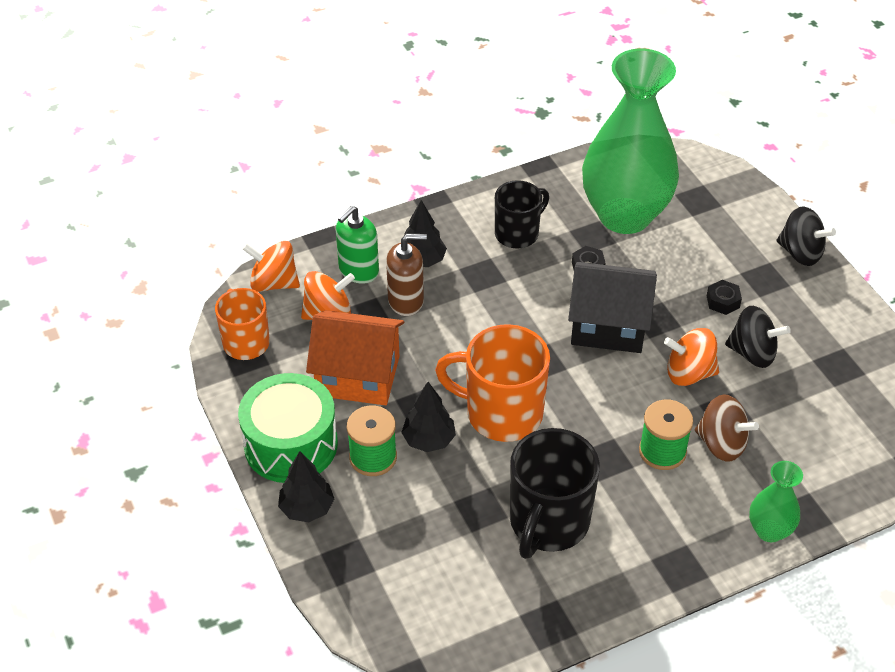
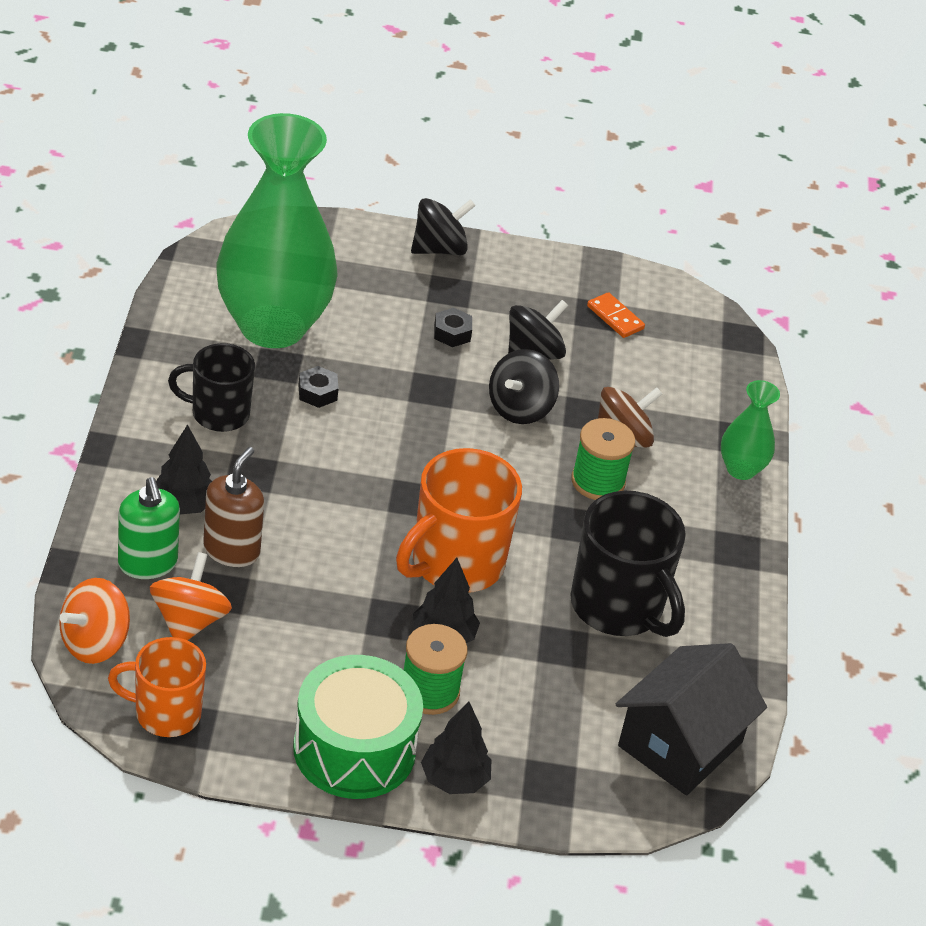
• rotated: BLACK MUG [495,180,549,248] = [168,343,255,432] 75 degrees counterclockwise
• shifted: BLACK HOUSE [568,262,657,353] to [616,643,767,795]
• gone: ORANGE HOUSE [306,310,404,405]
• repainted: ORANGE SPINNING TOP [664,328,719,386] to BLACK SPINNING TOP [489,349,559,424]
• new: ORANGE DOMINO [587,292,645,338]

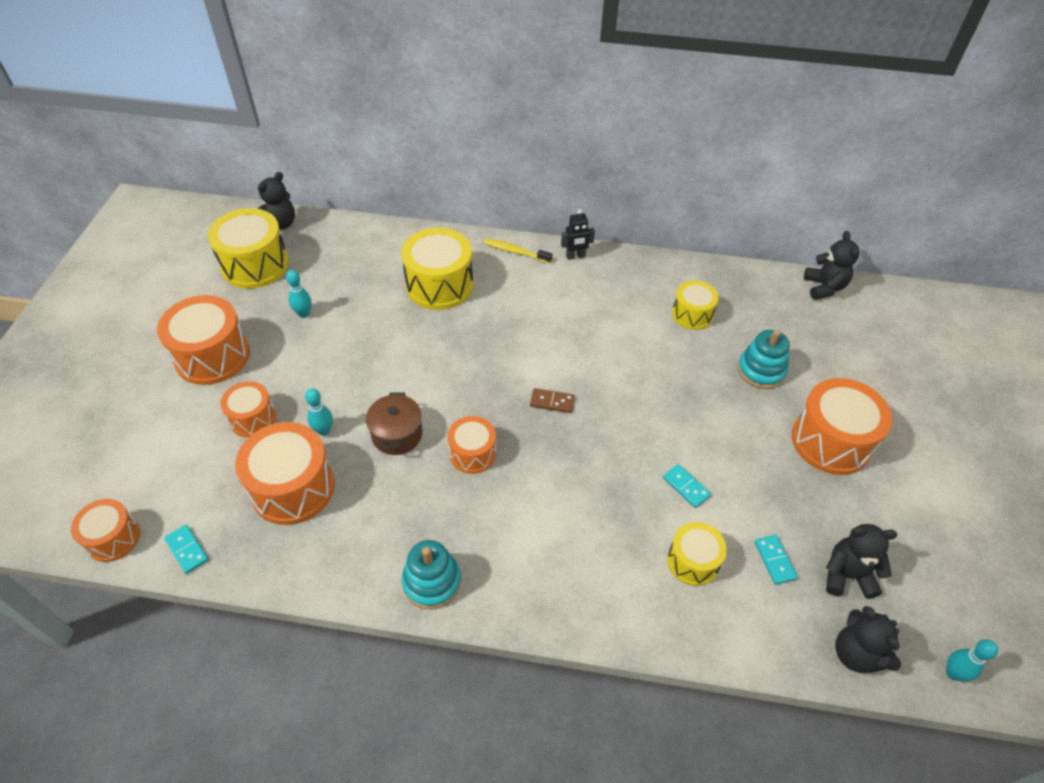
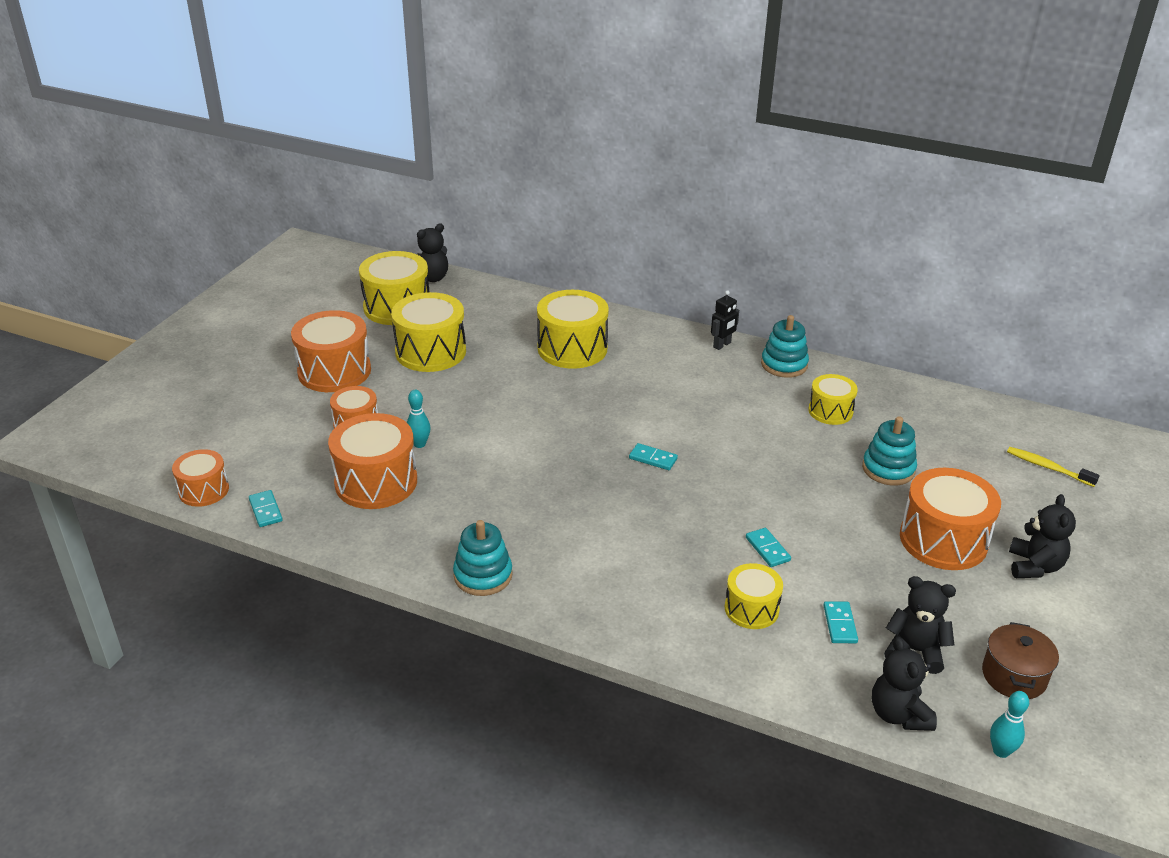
• rotated: BLACK ROBOT [561,209,595,260] = [711,290,739,350] 45 degrees counterclockwise
• shifted: BLACK TEDDY BEAR [804,231,860,300] to [1009,494,1076,578]
• shifted: YELLOW TOOTHBRUSH [484,239,552,263] to [1007,447,1099,487]
• swapped: TURQUOISE BOWLING PIN [286,270,311,318] to YELLOW DRUM [391,292,466,372]
• repainted: BROWN DOMINO [530,388,575,413] to TURQUOISE DOMINO [629,443,678,470]
• shifted: BROWN POT [366,393,422,455] to [982,622,1059,699]
• gone: ORANGE DRUM [448,416,496,474]
• new: TURQUOISE STACKING TOY [761,315,809,378]

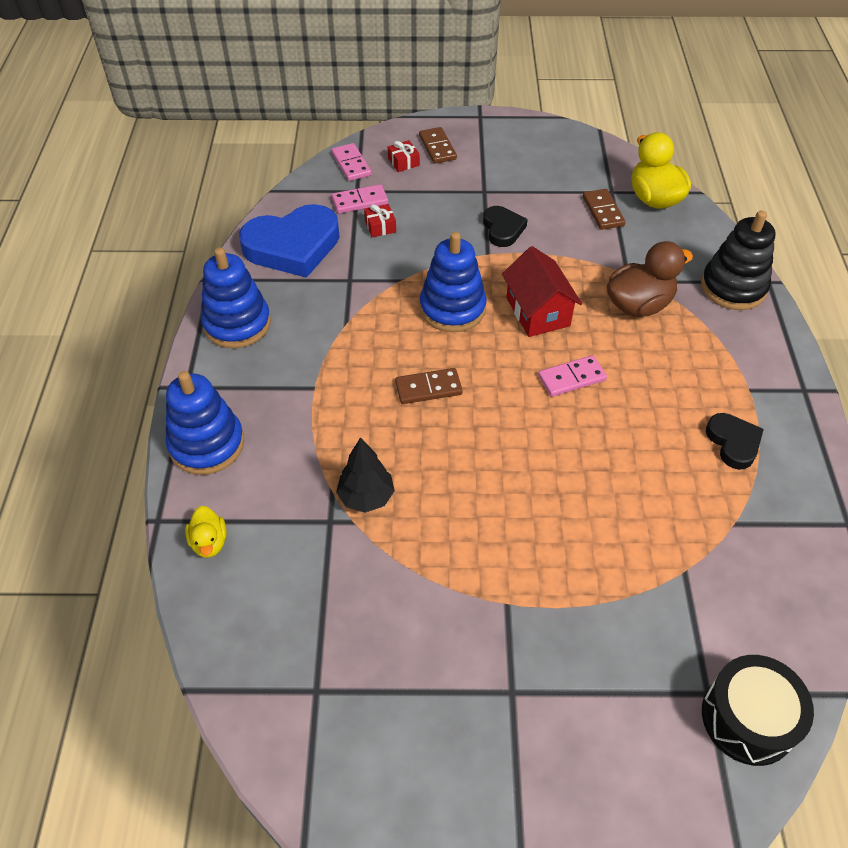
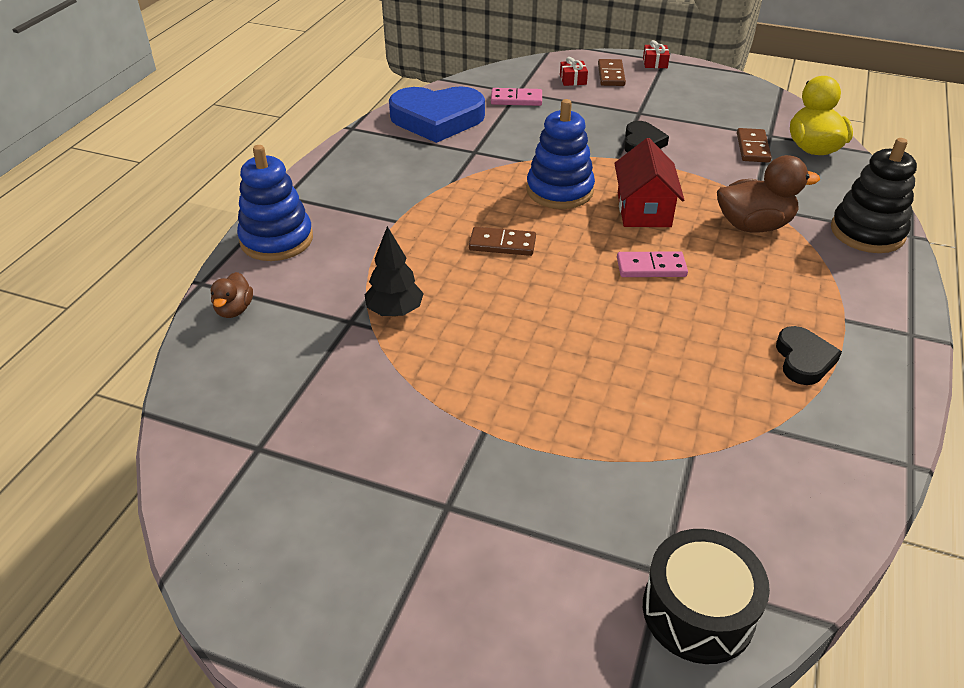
• gone: PINK DOMINO [331,143,372,181]
• shifted: RED GIFT [364,204,396,237] to [643,40,670,68]
• gone: BLUE STACKING TOY [201,247,271,348]
• repainted: YELLOW DUCK [185,506,227,558] to BROWN DUCK [211,272,253,318]

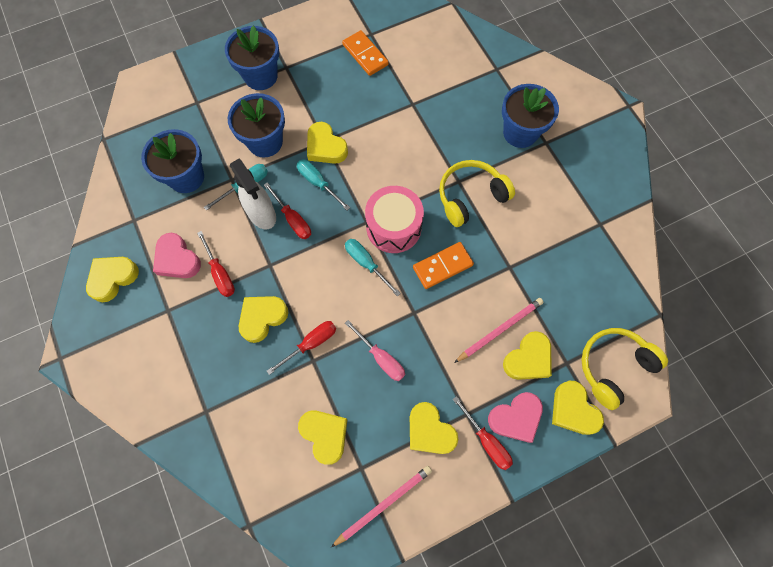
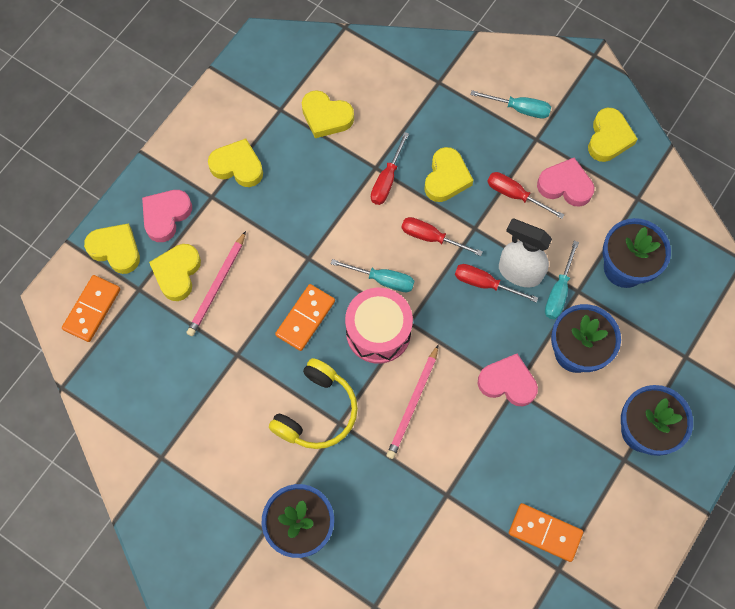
• repainted: YELLOW HEART [307,122,348,164] to PINK HEART [477,353,538,407]
• shifted: TURQUOISE SCREWDRIVER [297,159,350,210] to [471,90,551,119]
• gone: PINK SCREWDRIVER [345,320,405,381]
• swapped: YELLOW HEADPHONES [581,328,668,410] to ORANGE DOMINO [62,275,120,342]
• shifted: RED SCREWDRIVER [453,396,513,470] to [401,217,483,256]
• shifted: PINK PENCIL [331,466,432,547] to [386,345,438,459]

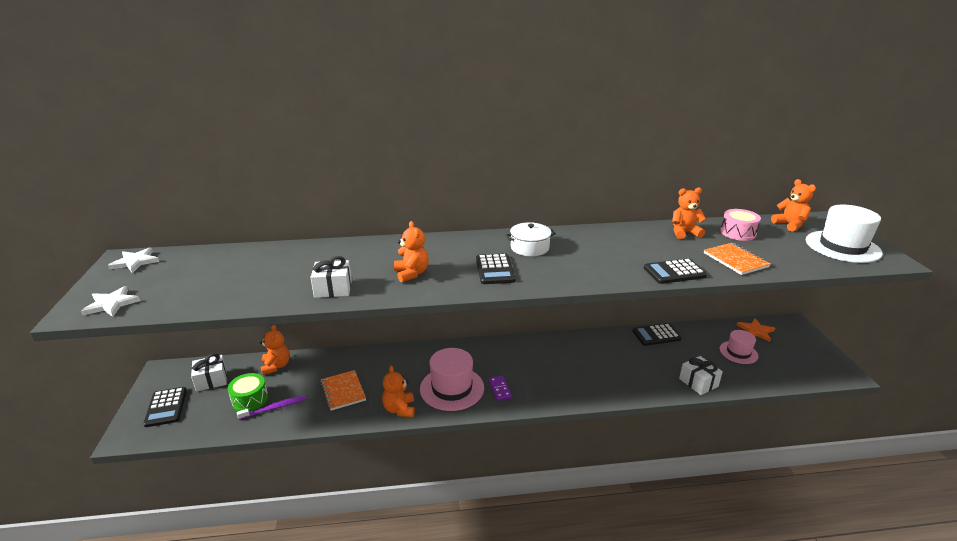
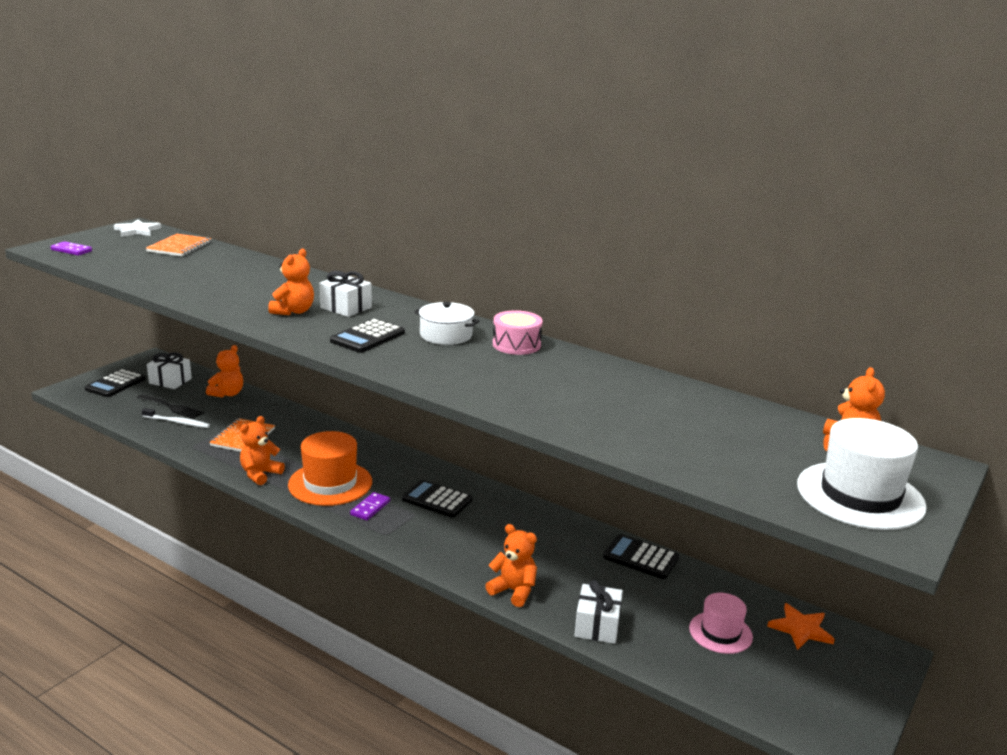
• shifted: ORANGE TEDDY BEAR [672,188,706,239] to [485,524,537,607]
• shifted: PINK DRUM [720,209,761,241] to [493,310,542,355]
• shifted: ORANGE NOTEBOOK [704,243,770,275] to [146,234,212,256]
• shifted: WHITE GIFT [311,256,352,298] to [319,271,372,317]
• shifted: BLACK CALCULATOR [644,258,707,284] to [402,480,472,518]
• swapped: WHITE STAR [81,286,141,317] to PURPLE DOMINO [51,241,92,256]
• repainted: PINK HAT [420,348,484,411] to ORANGE HAT [288,431,372,506]
• swapped: GREEN DRUM [228,373,268,411] to BLACK FORK [137,394,204,419]
• repainted: PURPLE TOOTHBRUSH [237,395,306,420] to WHITE TOOTHBRUSH [142,408,210,428]

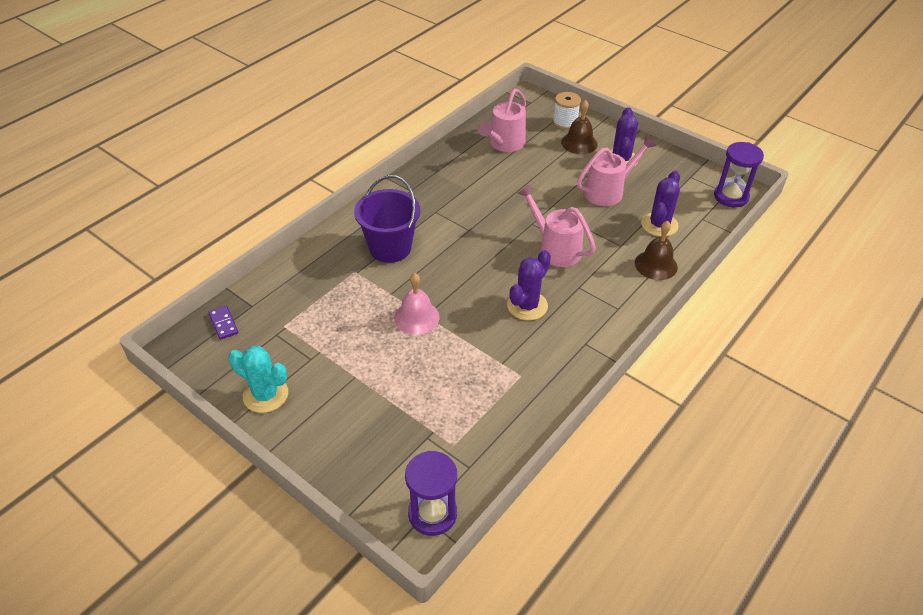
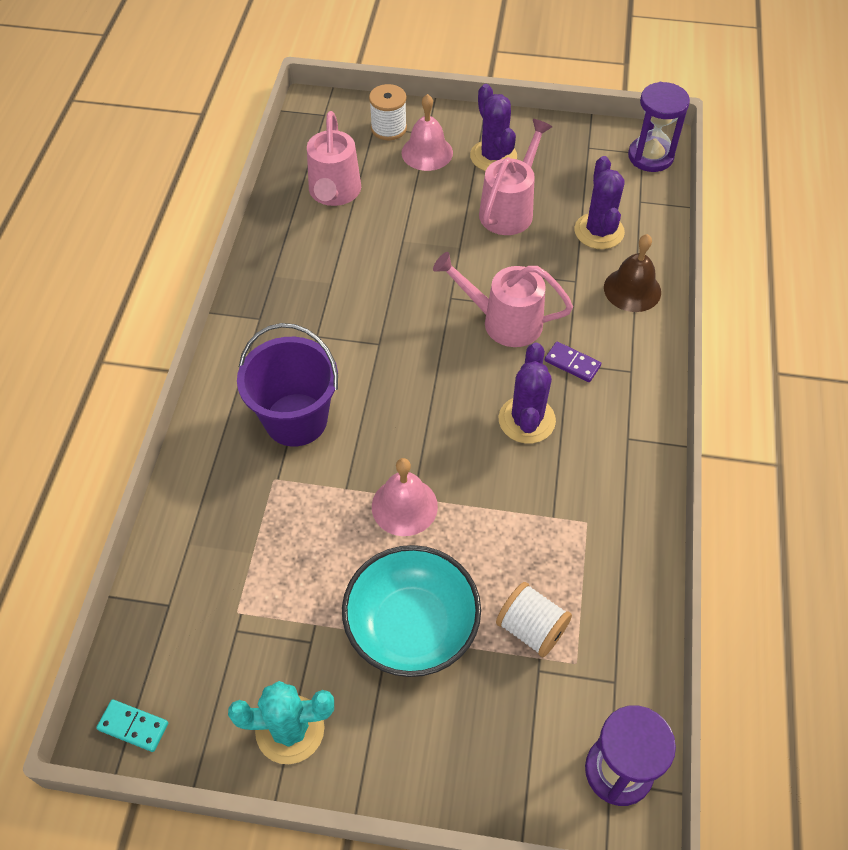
• repainted: BROWN BELL [561,100,598,154] to PINK BELL [402,94,453,171]
• shifted: PURPLE DOMINO [208,306,238,340] to [545,342,601,382]
• new: TURQUOISE BOWL [342,545,481,677]
• new: WHITE SPOOL [496,582,572,657]
• new: TURQUOISE DOMINO [96,699,168,752]

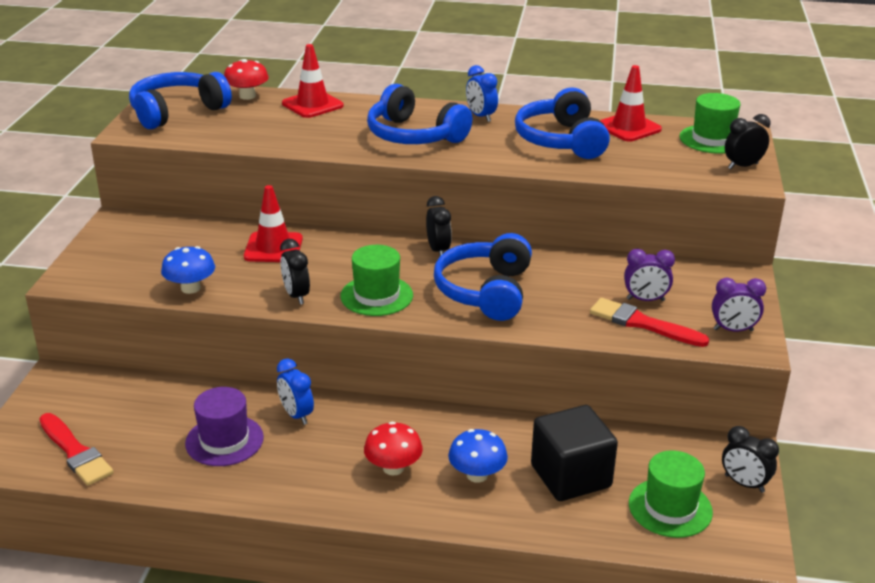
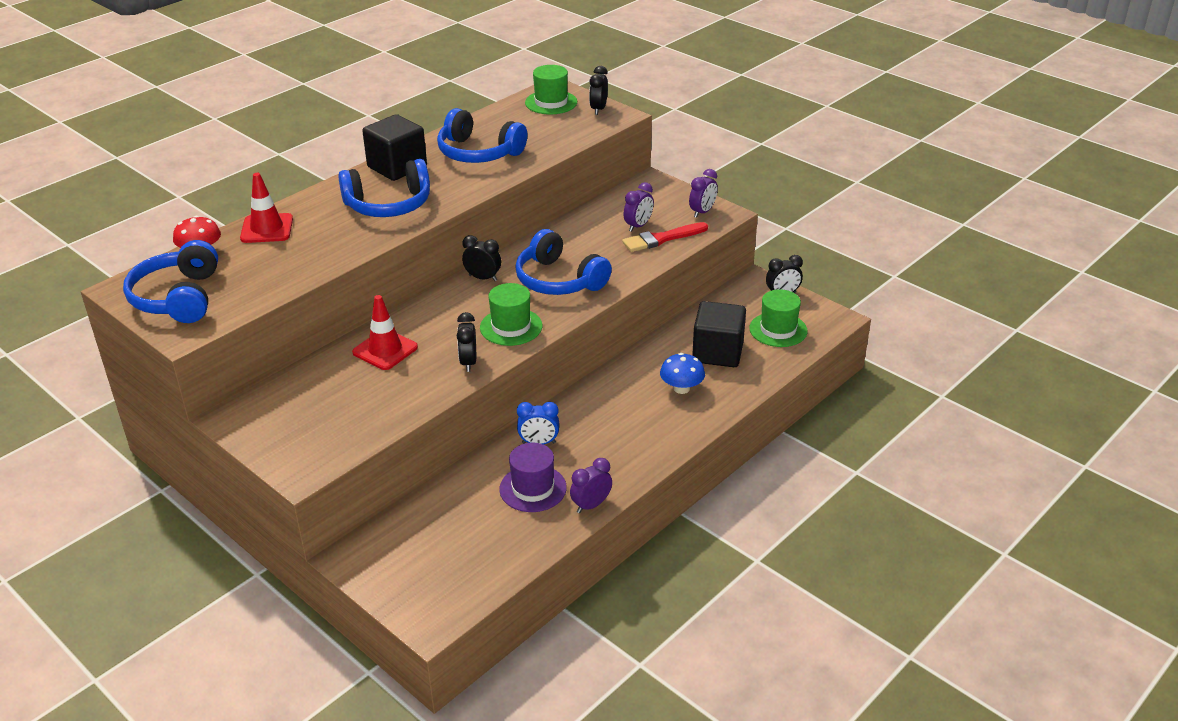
• swapped: BLUE CLOCK [466,65,498,122] to BLACK CUBE [362,114,427,181]
• gone: RED TRAFFIC CONE [600,65,662,142]
• rotated: BLACK CLOCK [280,239,310,304] = [457,312,476,372] 75 degrees clockwise
• gone: BLUE MUSHROOM [161,246,215,294]
• gone: RED BRUSH [39,413,114,486]
• gone: RED MUSHROOM [364,422,423,476]
• new: PURPLE CLOCK [570,458,612,513]

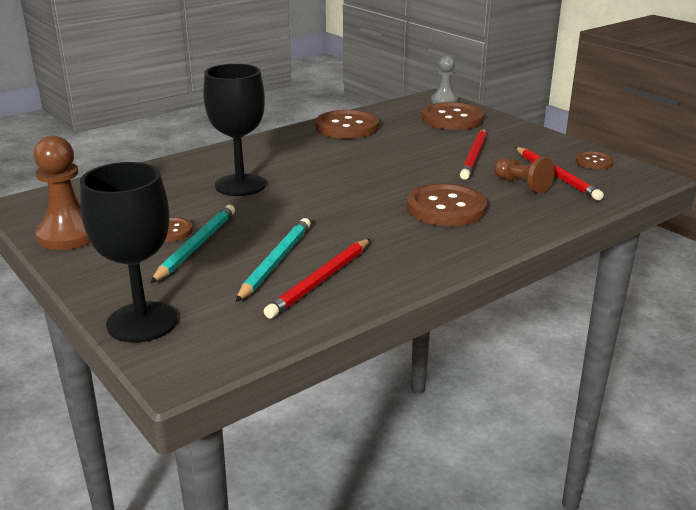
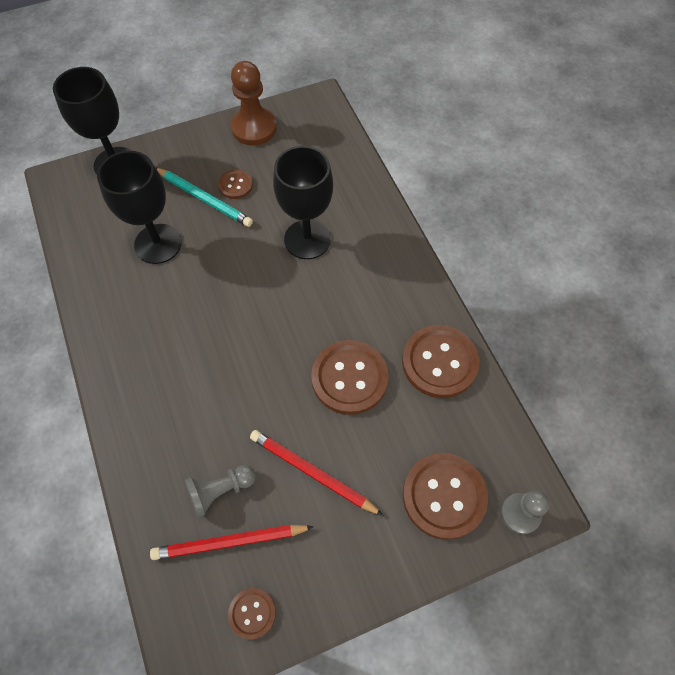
• repainted: BROWN PAWN [494,157,554,194] to GREY PAWN [185,465,256,518]
• shifted: BROWN BUTTON [407,183,487,226] to [311,340,389,415]
• swapped: TURQUOISE PENCIL [236,218,311,302] to BLACK GOBLET [97,151,182,264]
• gone: RED PENCIL [264,239,370,318]

